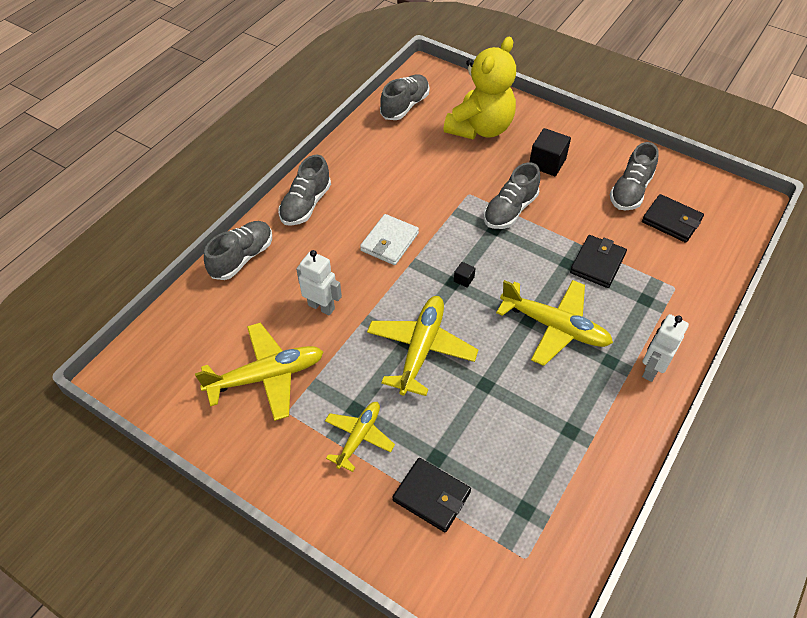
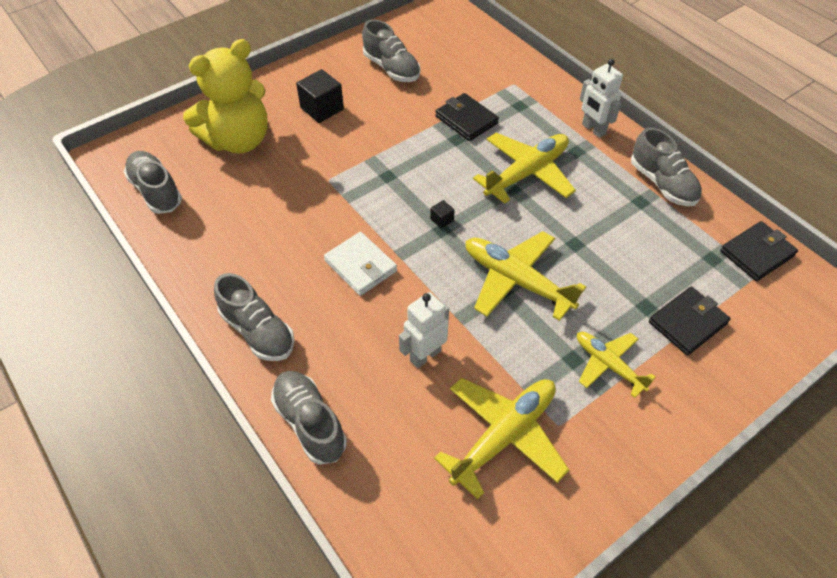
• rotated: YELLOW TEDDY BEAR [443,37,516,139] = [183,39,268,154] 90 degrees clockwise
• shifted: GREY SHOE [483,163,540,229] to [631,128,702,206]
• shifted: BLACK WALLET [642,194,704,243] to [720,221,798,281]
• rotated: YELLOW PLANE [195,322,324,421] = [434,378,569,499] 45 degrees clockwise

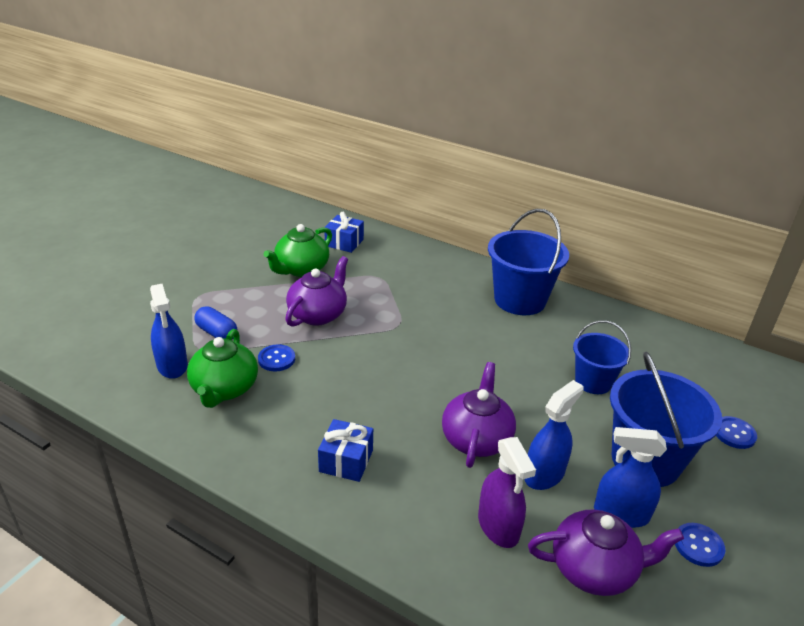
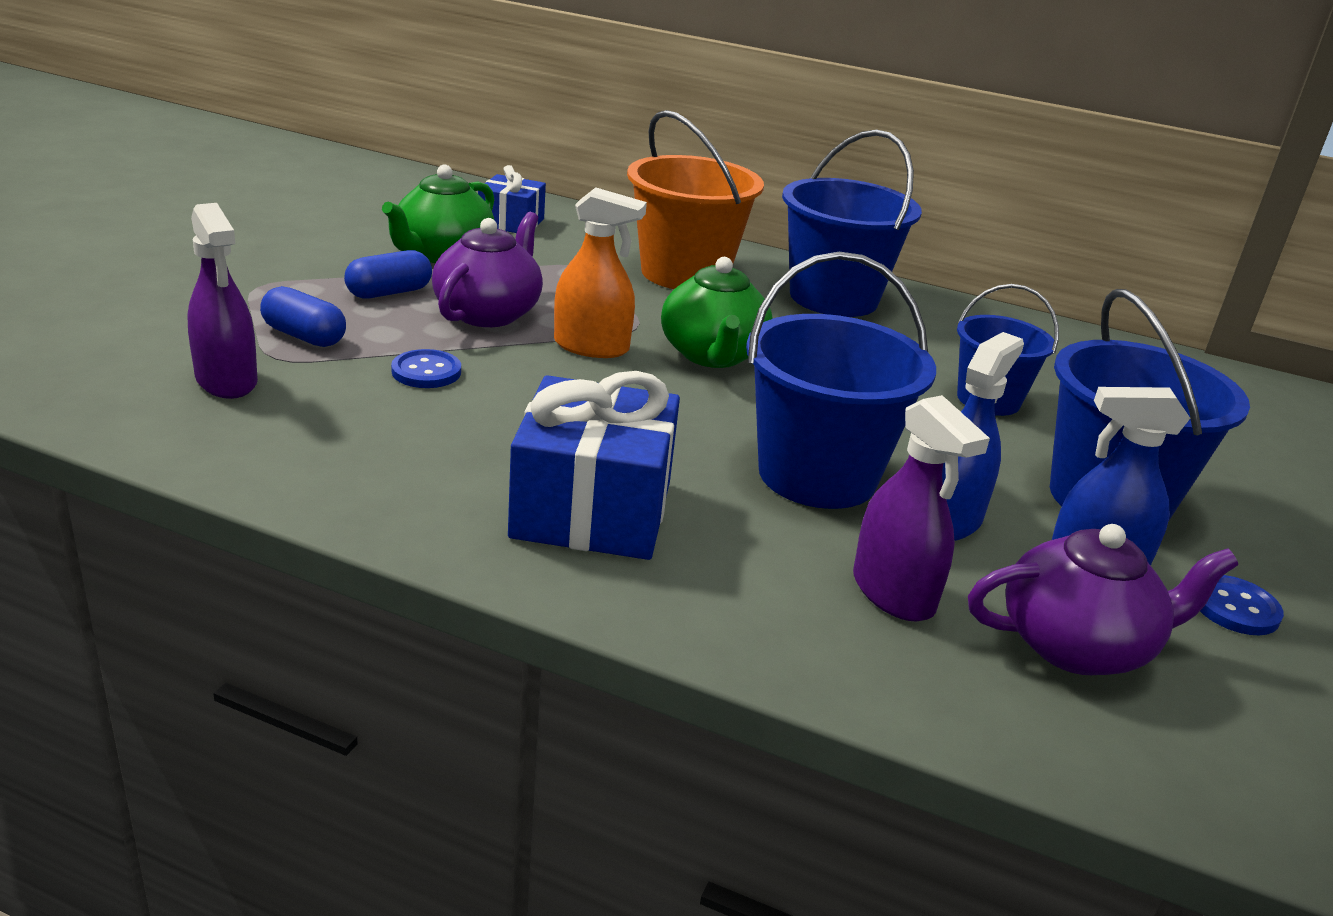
• repainted: BLUE SPRAY BOTTLE [150,284,188,379] to PURPLE SPRAY BOTTLE [187,203,258,399]
• shifted: GREEN TEAPOT [187,329,258,408] to [661,257,773,368]
• swapped: PURPLE TEAPOT [442,362,516,468] to BLUE BUCKET [746,252,936,509]
• gone: BLUE BUTTON [716,416,757,449]
• scaled: BLUE GIFT [318,419,373,482] = [508,371,680,560] x1.74
• new: ORANGE BUCKET [627,110,764,289]
• new: ORANGE SPRAY BOTTLE [554,187,647,358]
• new: BLUE CAPSULE [344,250,432,299]

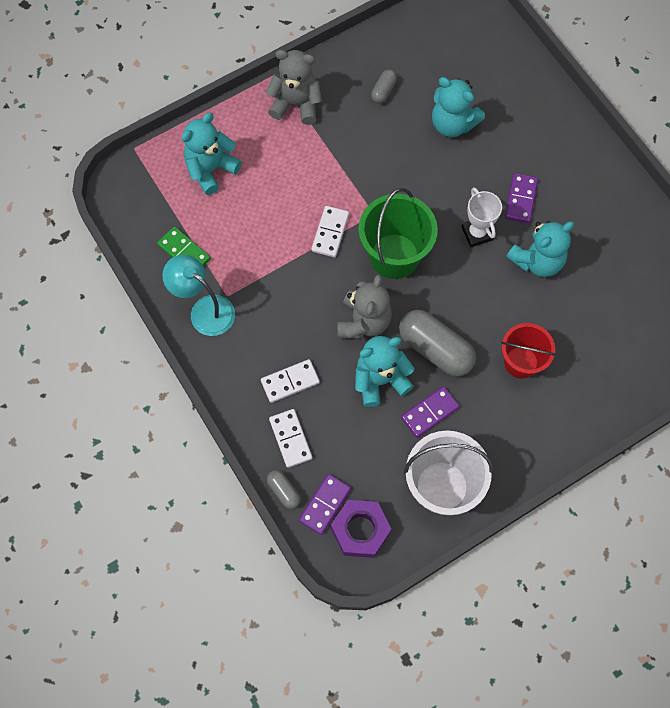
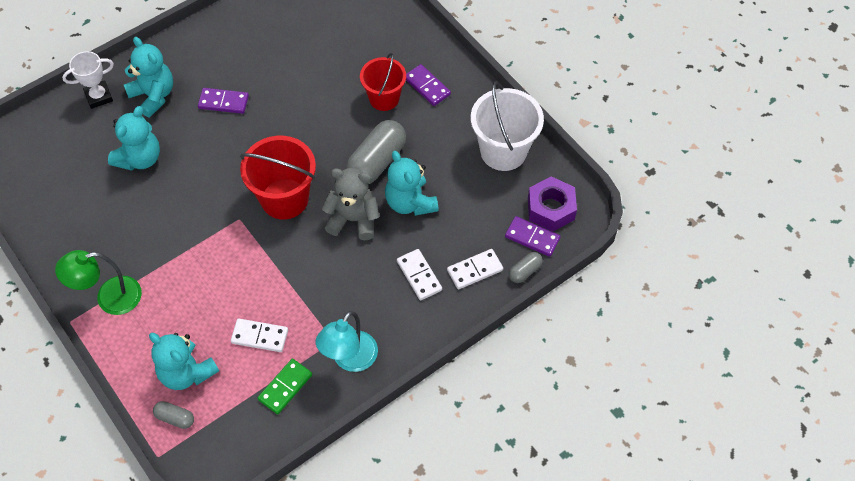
• swapped: GREY TEDDY BEAR [266,50,322,125] to GREEN LAMP [55,250,142,315]
• shifted: GREY CAPSULE [371,70,397,103] to [153,401,194,429]
• shifted: WHITE TROPHY [461,187,502,247] to [62,51,114,109]
• repainted: GREEN BUCKET [358,188,438,279] to RED BUCKET [240,136,316,219]
• shifted: WHITE DOMINO [311,206,349,257] to [231,318,288,352]
• shifted: TURQUOISE TEDDY BEAR [506,221,574,277] to [124,37,173,117]
• shifted: PURPLE DOMINO [401,386,460,438] to [406,64,451,106]

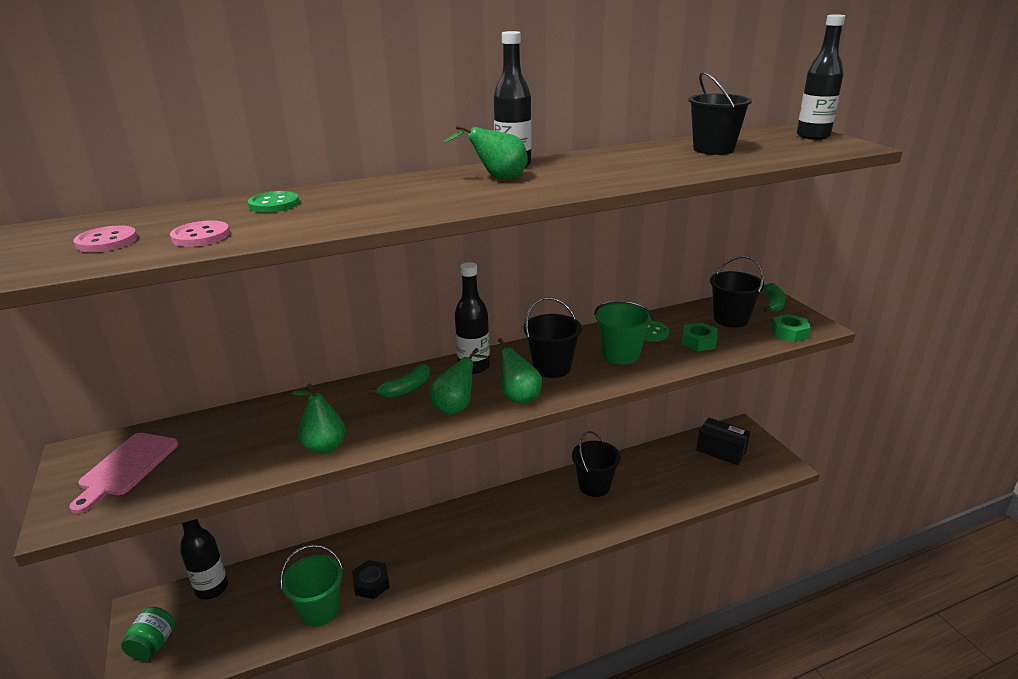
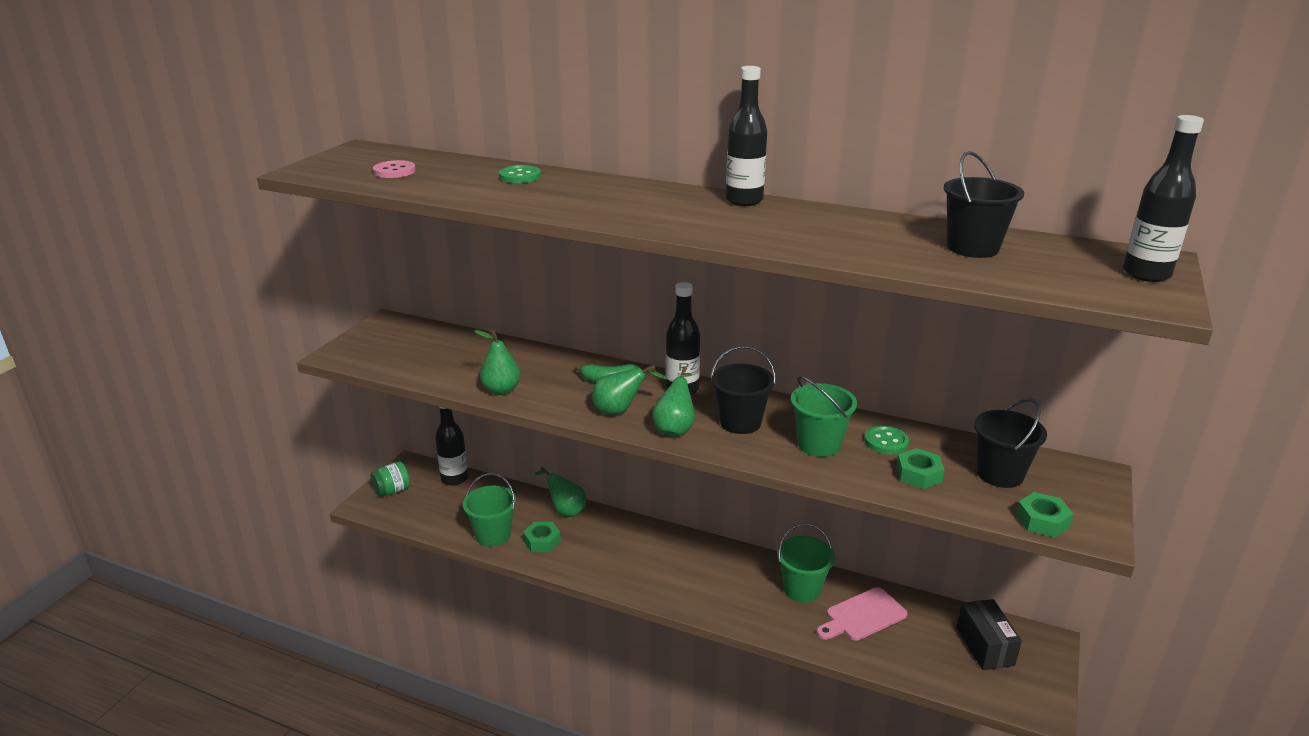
• shifted: GREEN PEAR [443,124,527,179] to [535,467,586,517]
• gone: PINK BUTTON [170,220,230,247]
• gone: GREEN BANANA [763,283,786,312]
• repainted: BLACK BUCKET [572,431,621,497] to GREEN BUCKET [777,523,835,603]
• shifted: PINK CUTTING BOARD [69,433,178,514] to [817,587,907,641]
• repainted: BLACK NUT [352,560,390,599] to GREEN NUT [523,522,561,552]

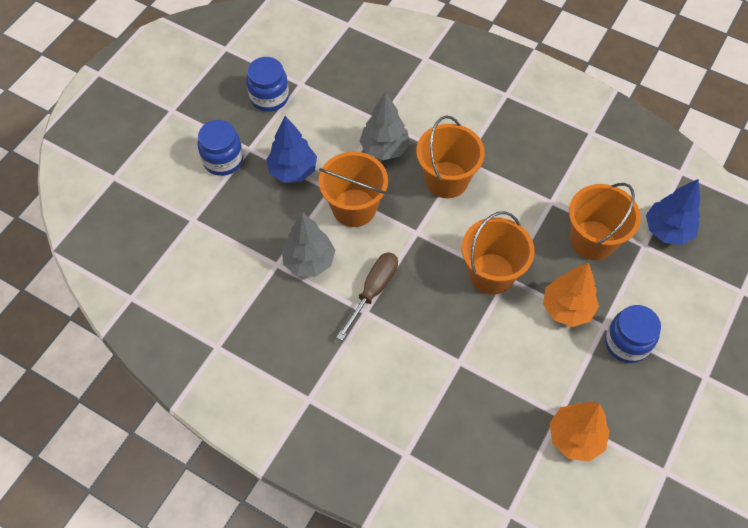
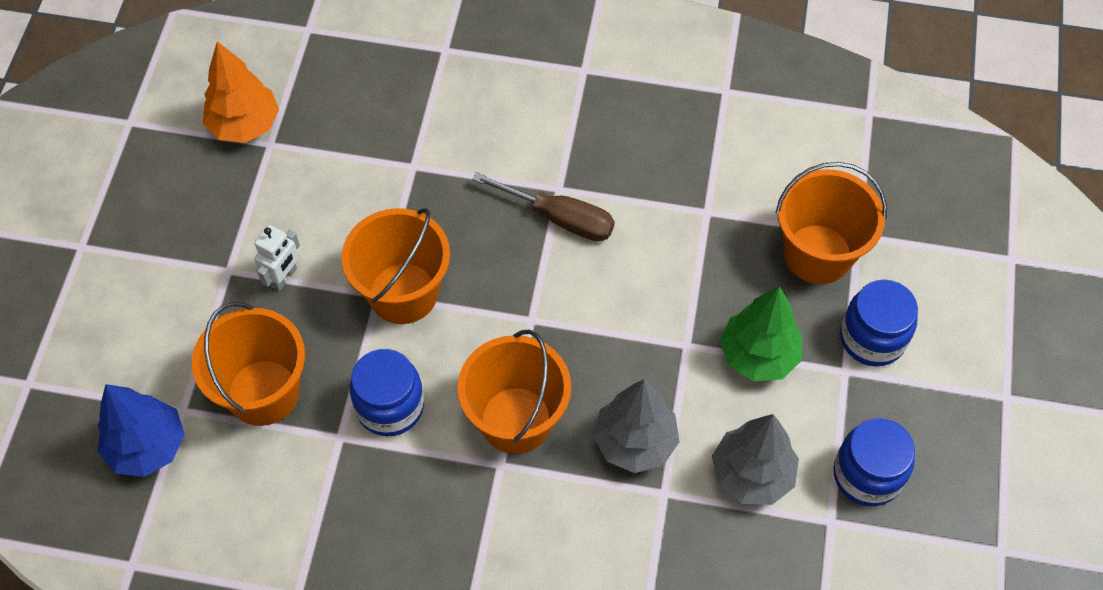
• repainted: BLUE TREE [266,116,317,183] to GREEN TREE [720,286,802,381]
• shifted: ORANGE BUCKET [319,152,388,227] to [776,162,887,284]
• shifted: GREY TREE [282,212,335,277] to [712,414,799,505]
• rotated: BROWN SCREWDRIVER [336,252,398,341] = [472,172,615,241] 75 degrees counterclockwise
• swapped: ORANGE TREE [543,263,599,327] to WHITE ROBOT [255,225,300,291]
• shifted: BLUE JAR [605,305,661,363] to [350,349,424,436]

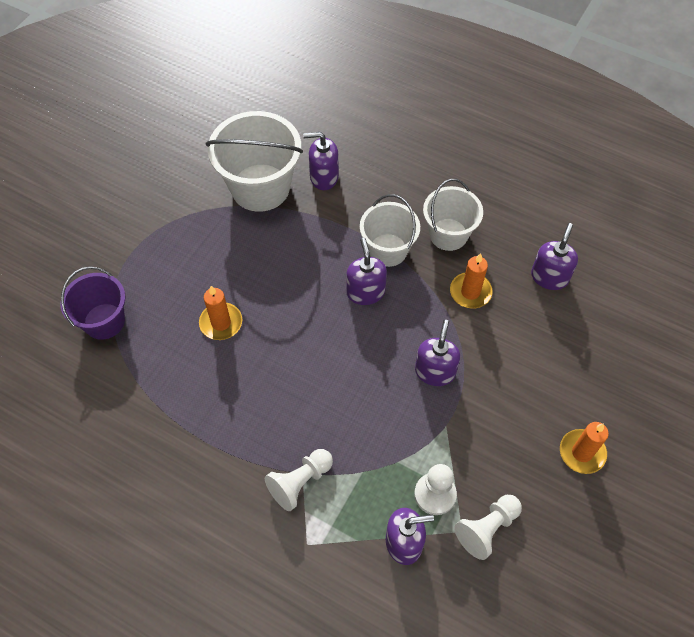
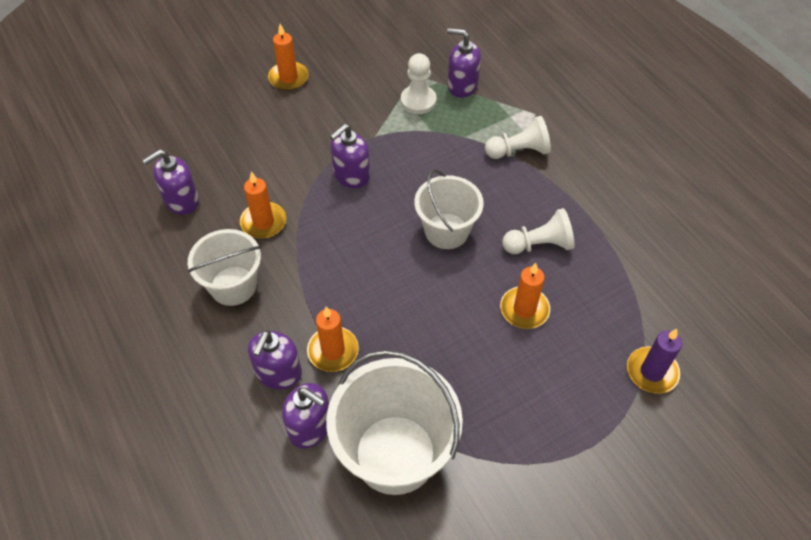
• shifted: WHITE BUCKET [360,194,420,267] to [414,169,484,249]
• shifted: PURPLE SOAP DISPENSER [347,238,387,305] to [248,330,302,390]
• swapped: PURPLE BUCKET [60,266,126,340] to PURPLE CANDLE [627,329,682,394]
• shifted: WHITE PAWN [454,495,522,560] to [502,208,574,254]
• new: ORANGE CANDLE [307,307,359,372]

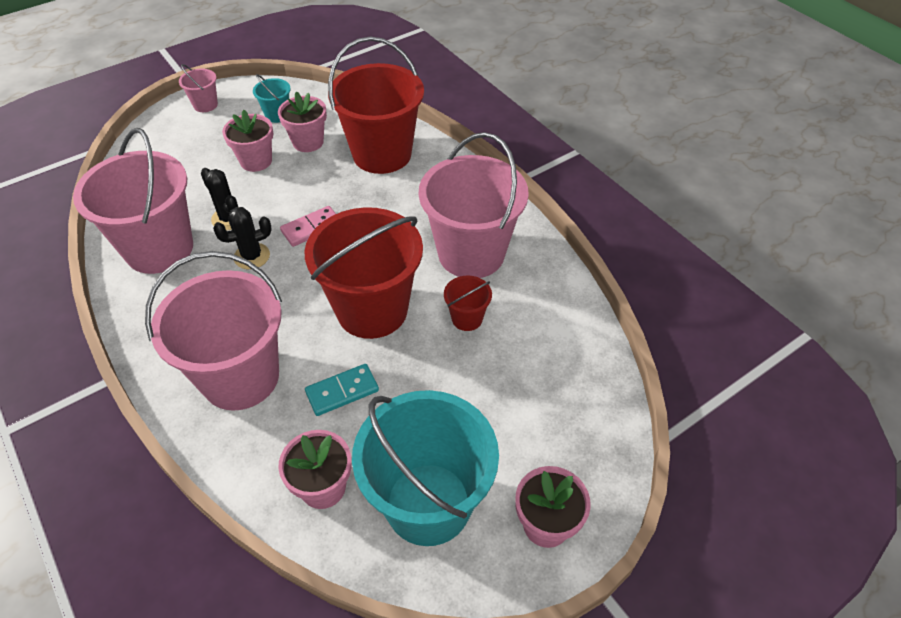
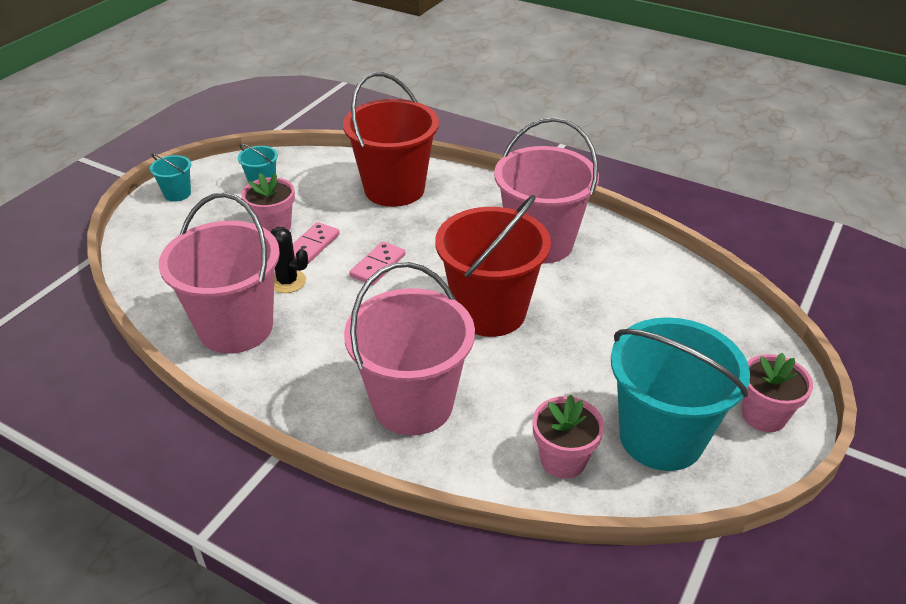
• repainted: PINK BUCKET [179,64,218,112] to TURQUOISE BUCKET [150,153,191,202]
• gone: PINK FLOWER POT [278,92,327,152]
• gone: BLACK CACTUS [213,207,272,269]
• gone: RED BUCKET [444,275,492,331]
• gone: TURQUOISE DOMINO [305,364,379,416]
• new: PINK DOMINO [293,222,340,264]

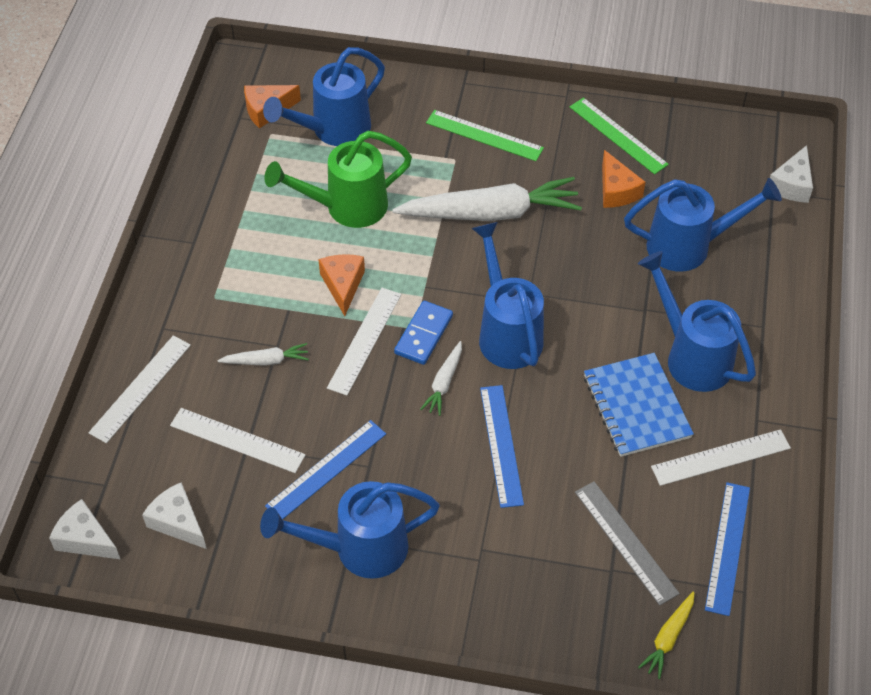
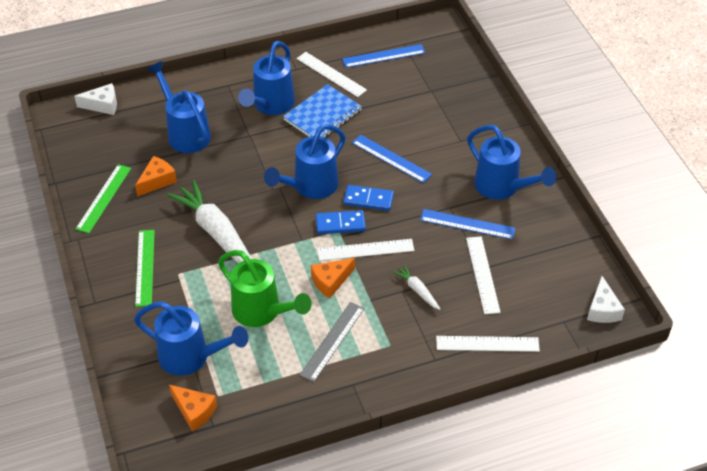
• swapped: WHITE CARROT [420,341,462,416] to BLUE DOMINO [344,185,394,211]
• rotated: BLUE RULER [480,385,524,508] = [352,135,432,183] 75 degrees clockwise
• shifted: GREY RULER [575,481,680,606] to [299,302,364,382]
• gone: WHITE CHEESE [142,483,207,549]
• gone: YELLOW CARROT [638,592,695,679]

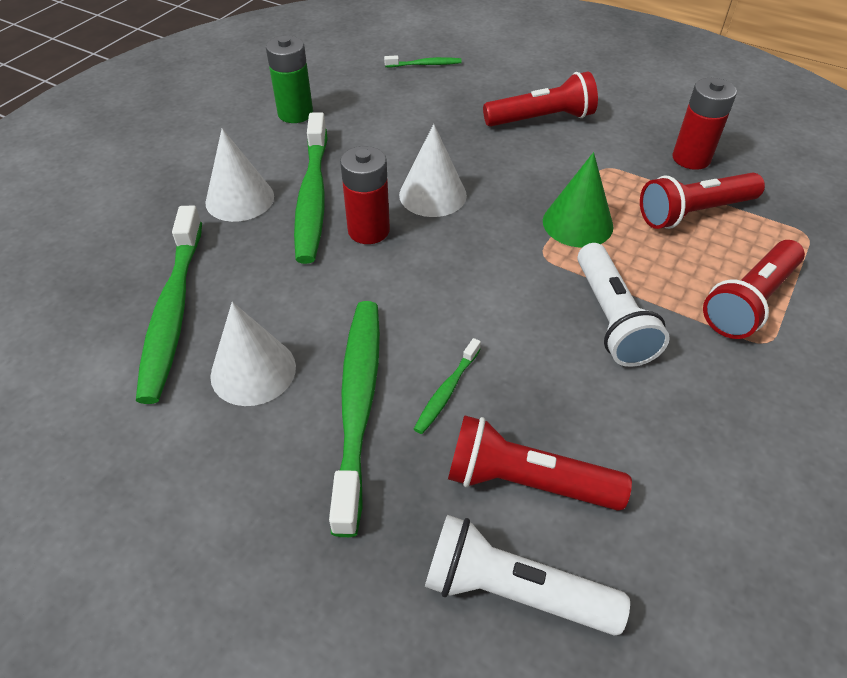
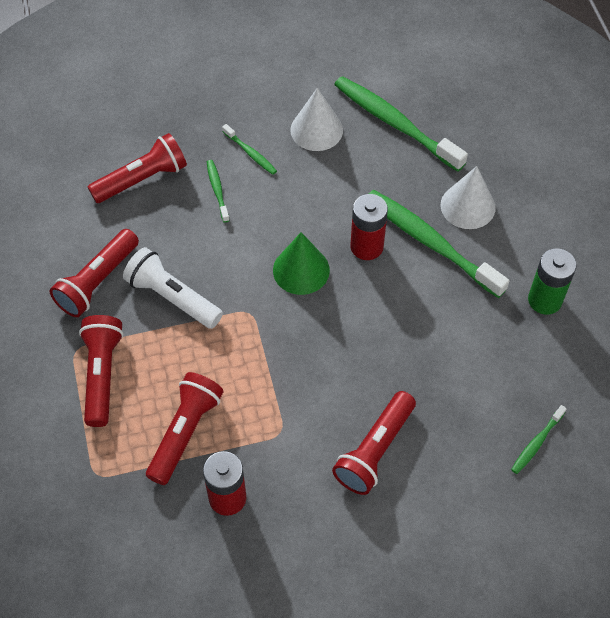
• gone: WHITE CONE [399,124,467,217]
• shifted: GREEN CONE [543,152,614,248] to [273,232,330,295]
• scaled: GREEN TOOTHBRUSH [329,301,380,537] = [222,124,277,175] x0.46
• gone: WHITE FLASHLIGHT [425,515,630,636]
• new: RED FLASHLIGHT [50,229,139,317]

